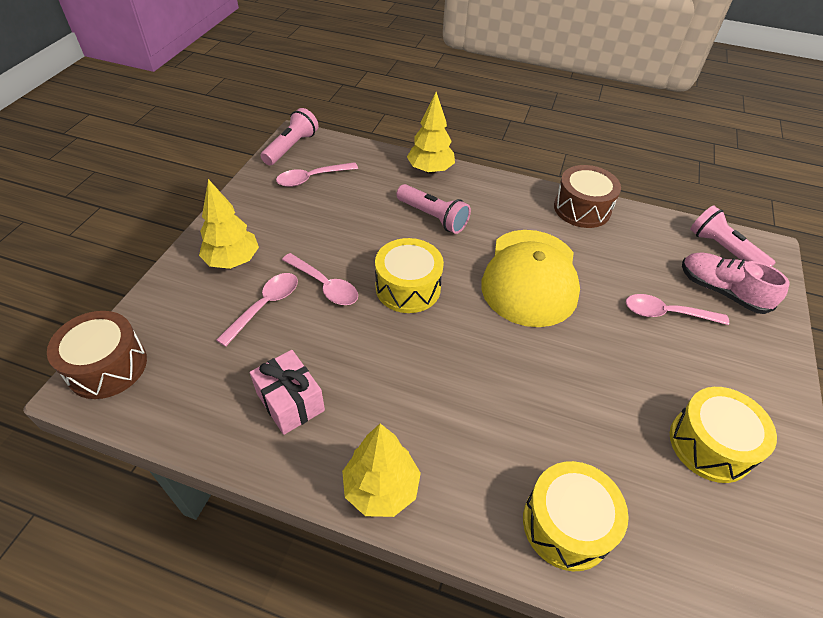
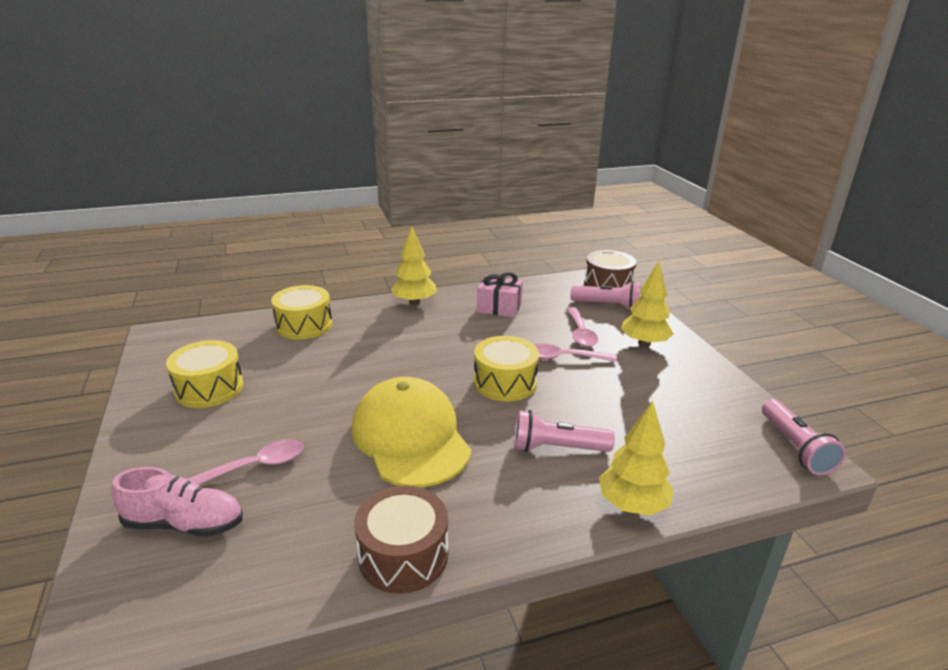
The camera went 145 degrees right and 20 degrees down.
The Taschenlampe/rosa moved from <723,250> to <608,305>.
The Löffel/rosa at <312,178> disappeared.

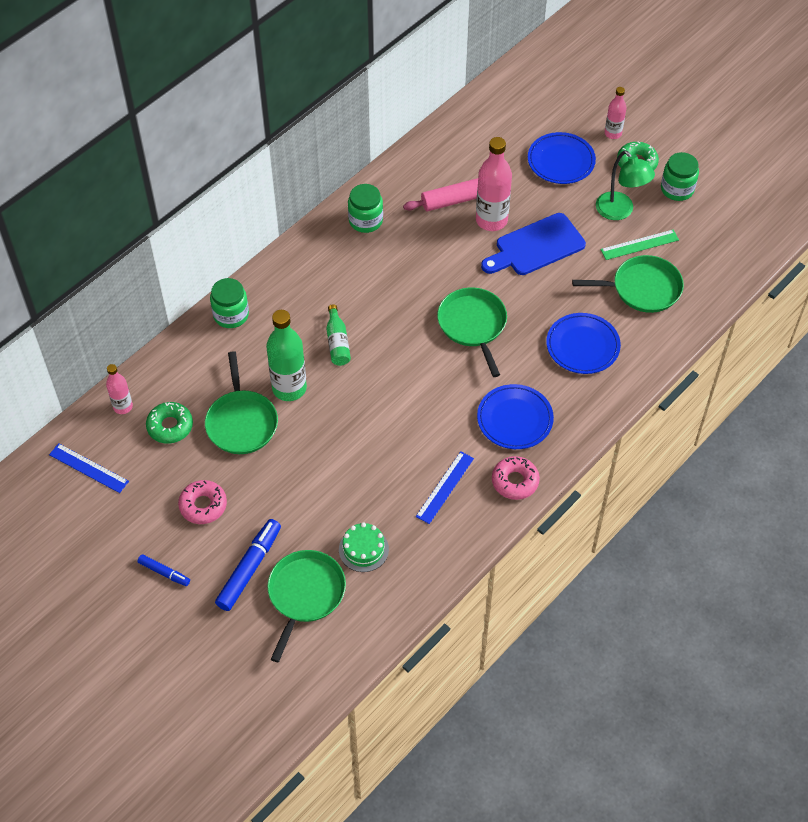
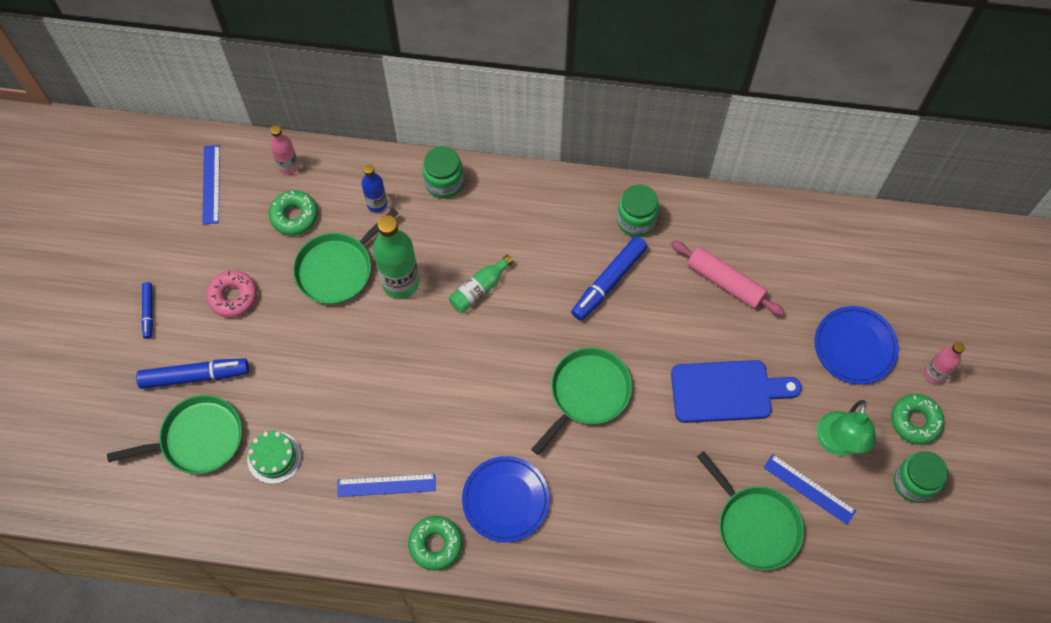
The camera went 55 degrees right and 10 degrees up.
The Flasche/blau at <377,204> appeared.
The Donut/rosa at <515,481> became the Donut/grün at <435,544>.
The Filzstift/blau at <608,282> appeared.
The Schneidebrett/blau at <536,246> turned 150 degrees clockwise.
The Lineal/grün at <639,245> became the Lineal/blau at <809,489>.
The Flasche/rosa at <491,220> disappeared.
The Teller/blau at <582,346> disappeared.

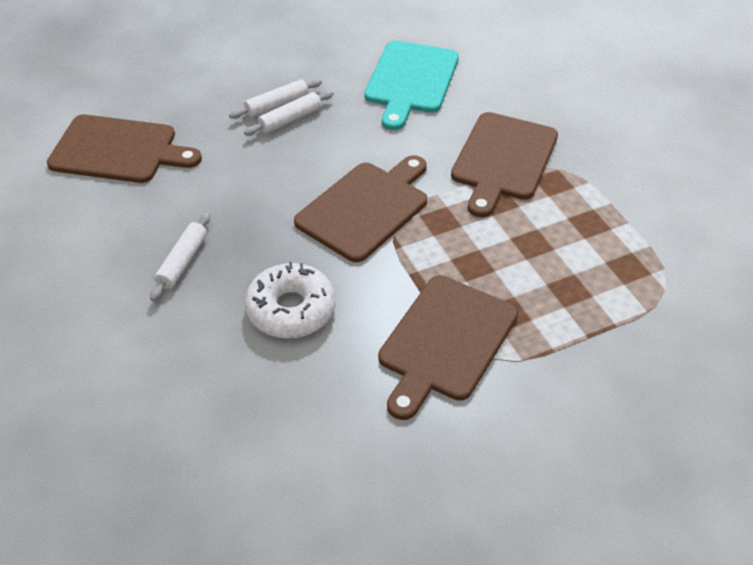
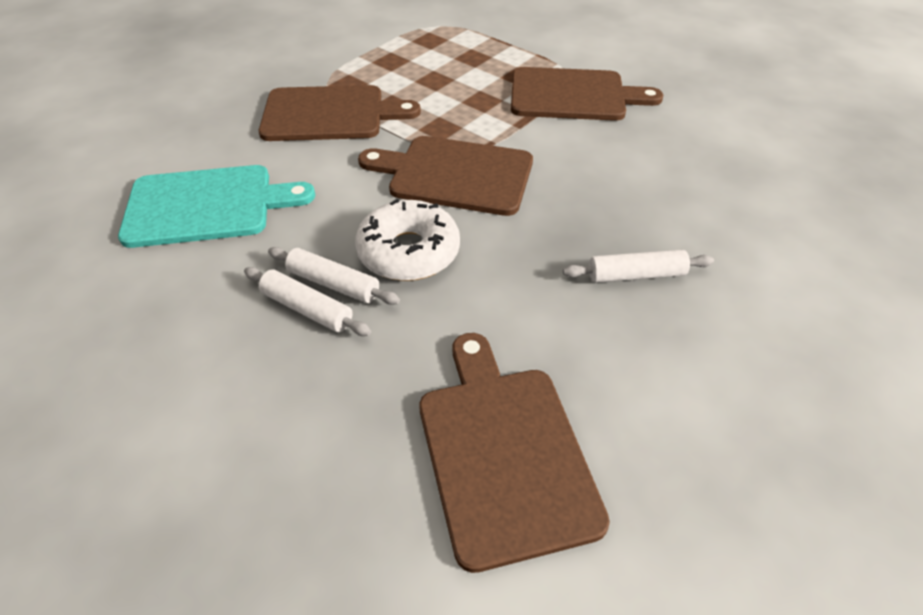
The camera went 115 degrees left and 0 degrees up.
The Donut/weiß moved from <291,309> to <409,252>.

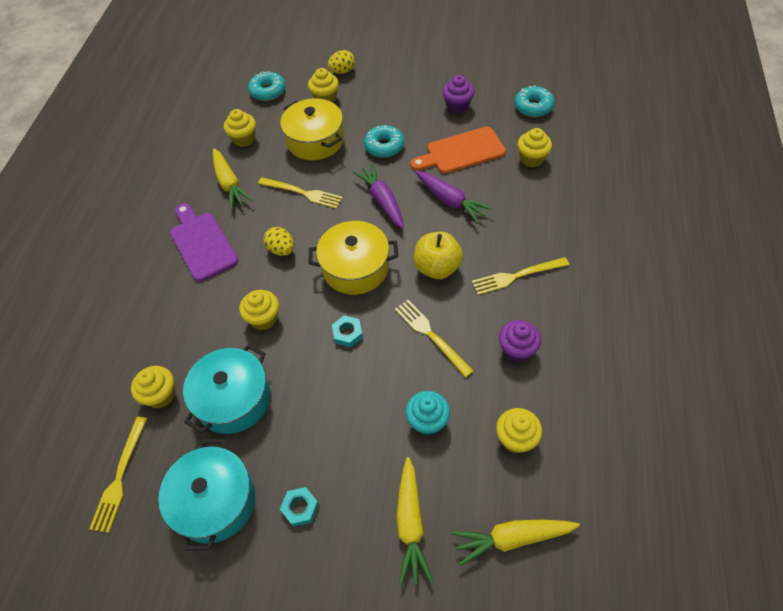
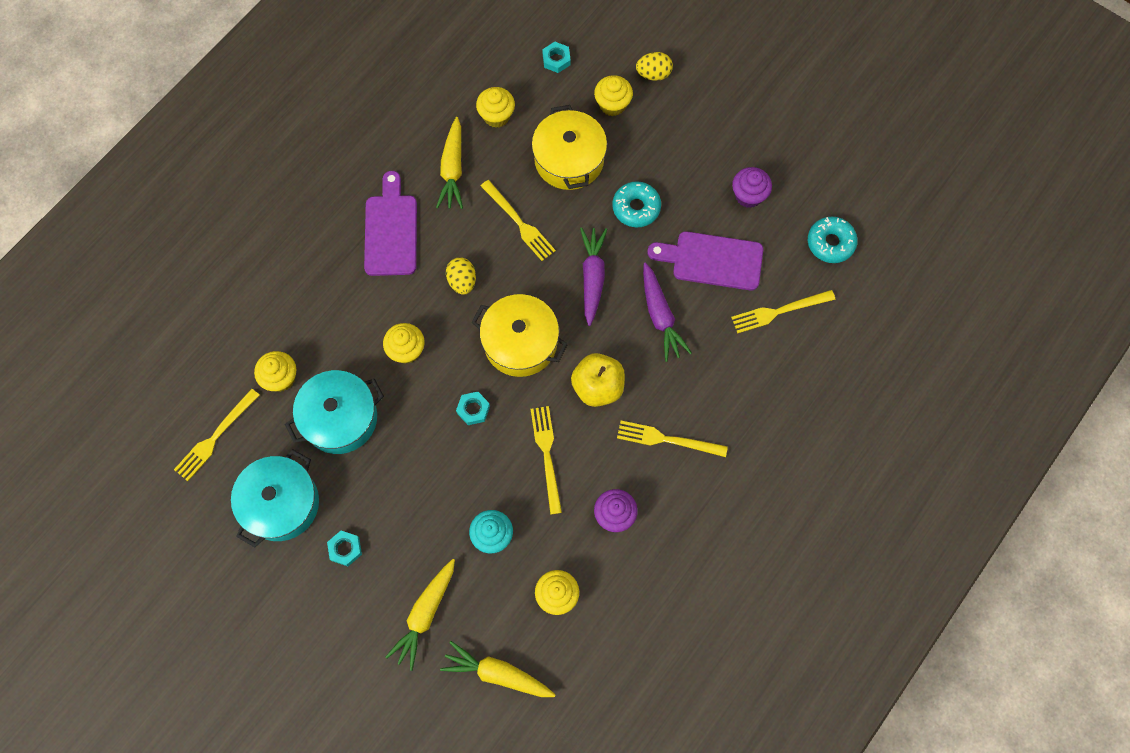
The camera went 25 degrees right and 15 degrees up.
The Donut/türkis at <268,91> was replaced by the Sechskantmutter/türkis at <556,59>.
The Schneidebrett/orange at <461,152> became the Schneidebrett/lila at <712,260>.
The Muffin/gelb at <531,159> was replaced by the Gabel/gelb at <779,311>.

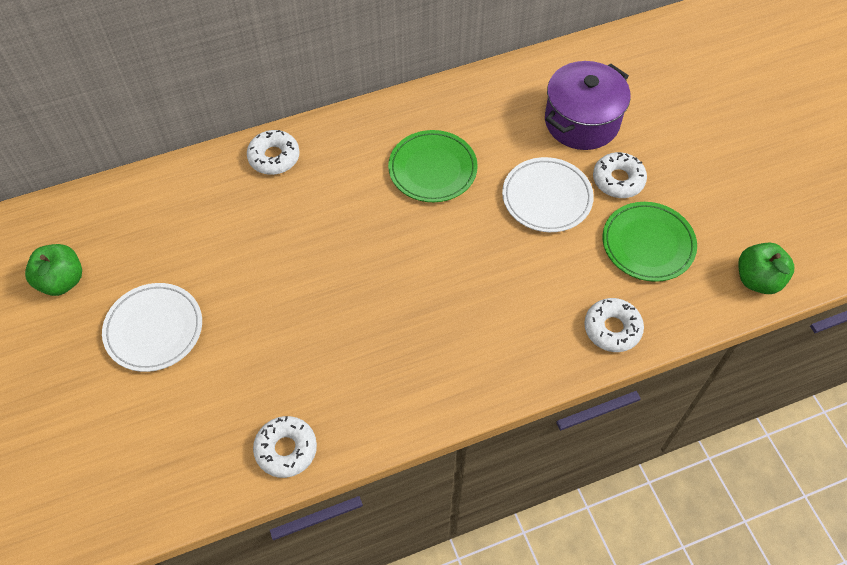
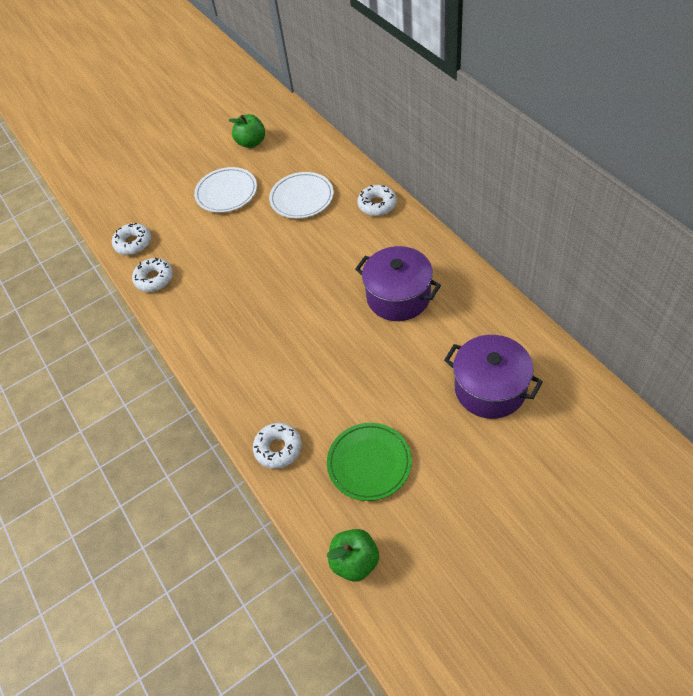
The camera went 85 degrees right and 5 degrees down.
The Donut/weiß moved from <618,180> to <133,243>.
The Teller/weiß moved from <547,197> to <302,198>.
The Teller/grün at <432,169> was replaced by the Kochtopf/lila at <398,297>.

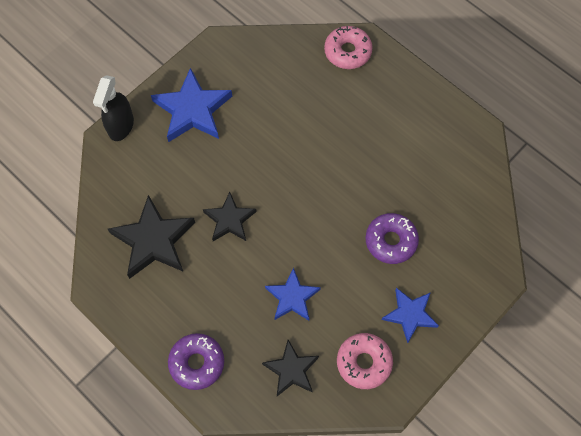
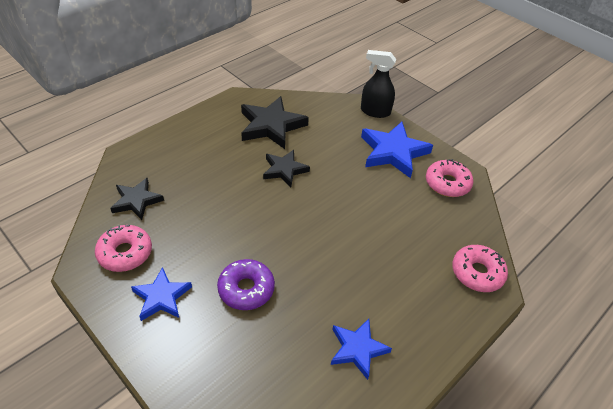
The camera went 90 degrees right and 20 degrees down.
The Stern/blau moved from <292,297> to <357,349>.
The Donut/rosa at <447,183> appeared.
The Donut/lila at <197,363> disappeared.

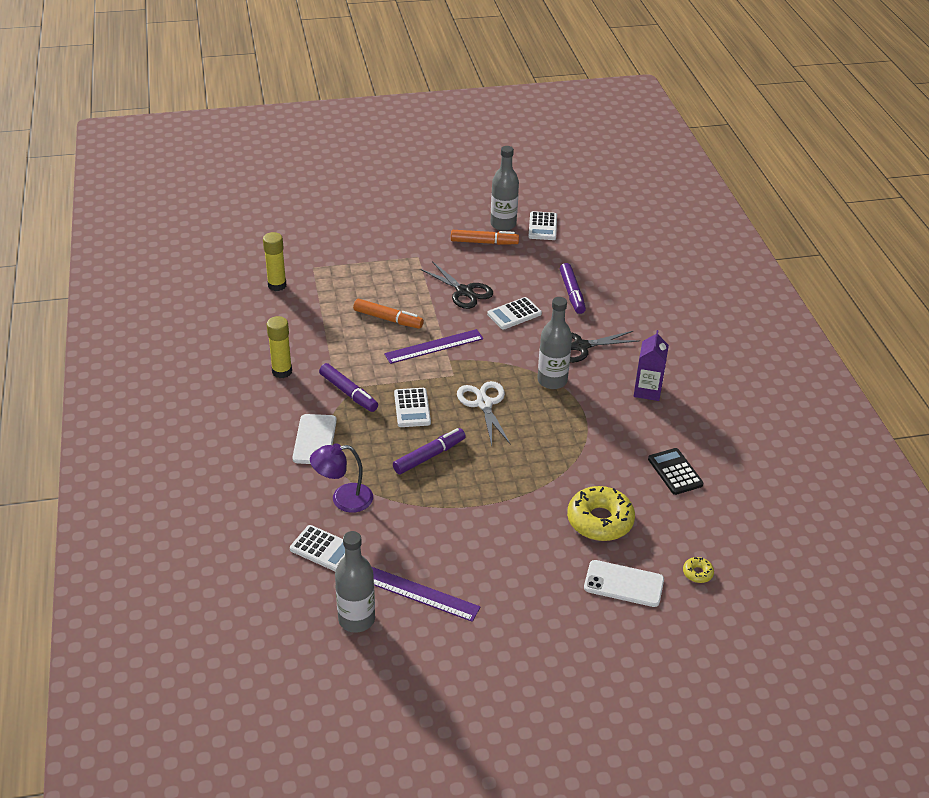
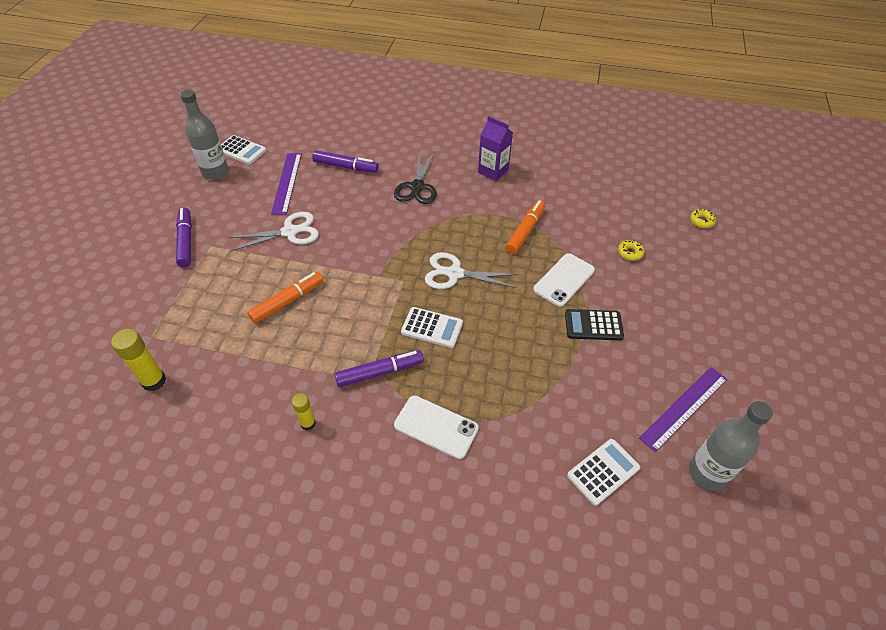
The camera went 65 degrees left and 10 degrees up.
The Filzstift/lila moved from <429,456> to <186,241>.
The Schere/schwarz at <464,291> became the Schere/weiß at <290,232>.
The Lineal/lila moved from <434,346> to <286,182>.
The Klebestift/gelb at <282,371> changed to 0.62 times the size.
The Filzstift/orange moved from <484,242> to <525,231>.
The Handy/weiß moved from <623,584> to <564,280>.
The Taschenrechner/schwarz moved from <675,472> to <593,325>.
The Donut/gelb at <600,520> changed to 0.44 times the size.
The Lampe/lila at <343,499> disappeared.
The Taschenrechner/weiß at <514,314> disappeared.
The Flasche/grau at <552,381> disappeared.

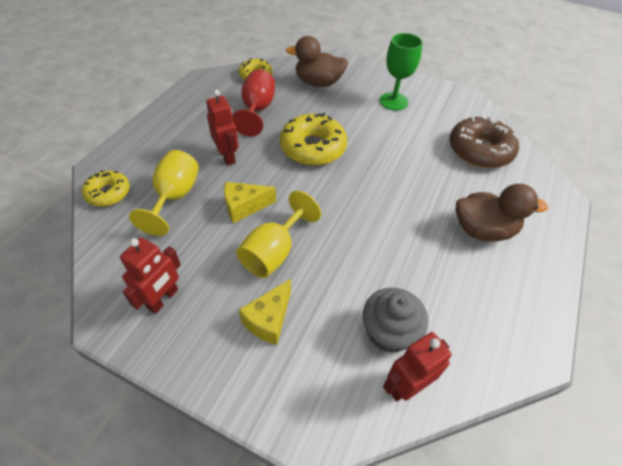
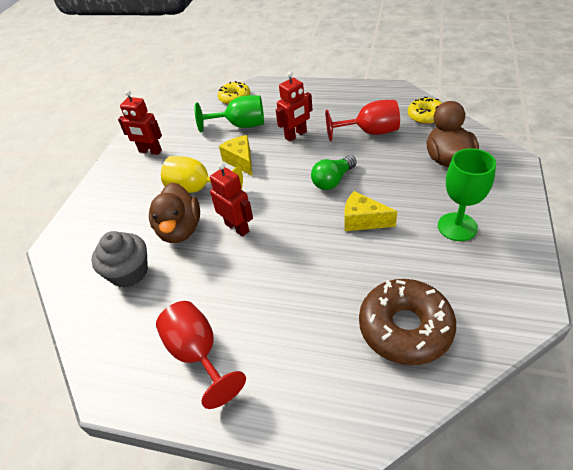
The camera went 85 degrees right and 5 degrees down.
The Ente/braun moved from <482,230> to <180,230>.
The Kelch/rot at <198,354> appeared.
The Kelch/gelb at <174,197> became the Kelch/grün at <240,125>.
The Roboter/rot moved from <406,385> to <237,227>.
The Donut/gelb at <313,148> was replaced by the Glühbirne/grün at <333,180>.
The Käse/gelb moved from <269,319> to <363,220>.

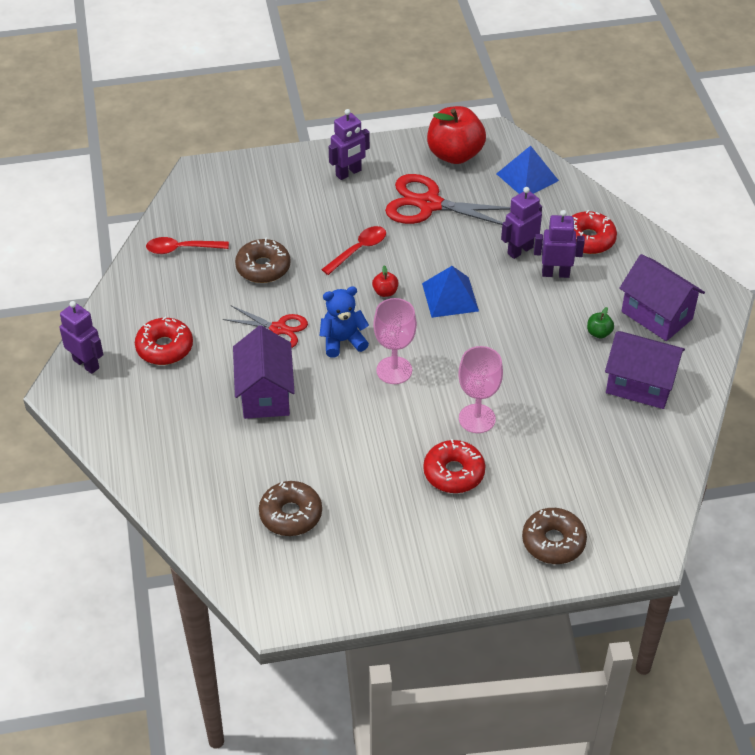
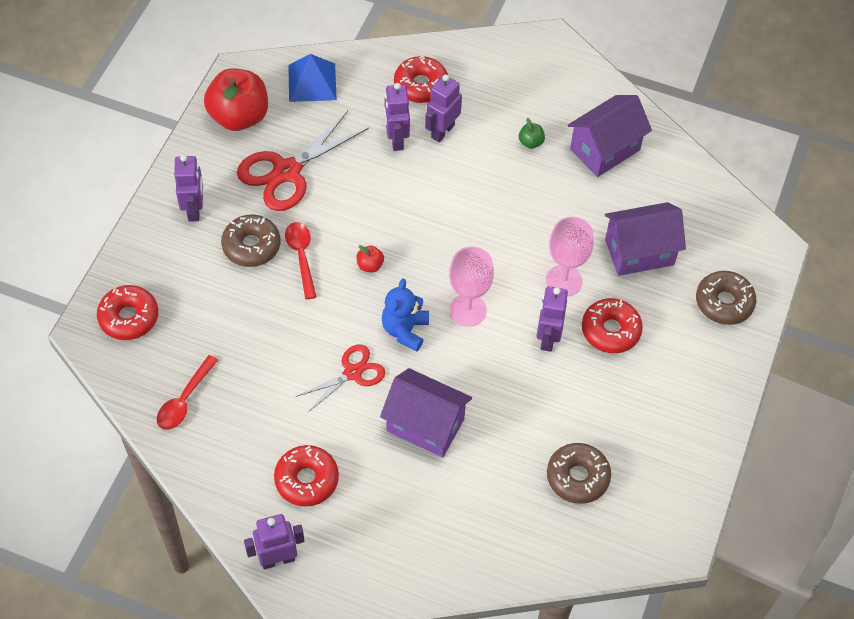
The camera went 60 degrees left and 10 degrees up.
The Donut/rot at <129,317> appeared.
The Donut/braun moved from <263,267> to <251,246>.
The Roboter/lila at <547,338> appeared.
The Haus/lila moved from <657,315> to <639,252>.
The Pyramide/blau at <450,297> disappeared.

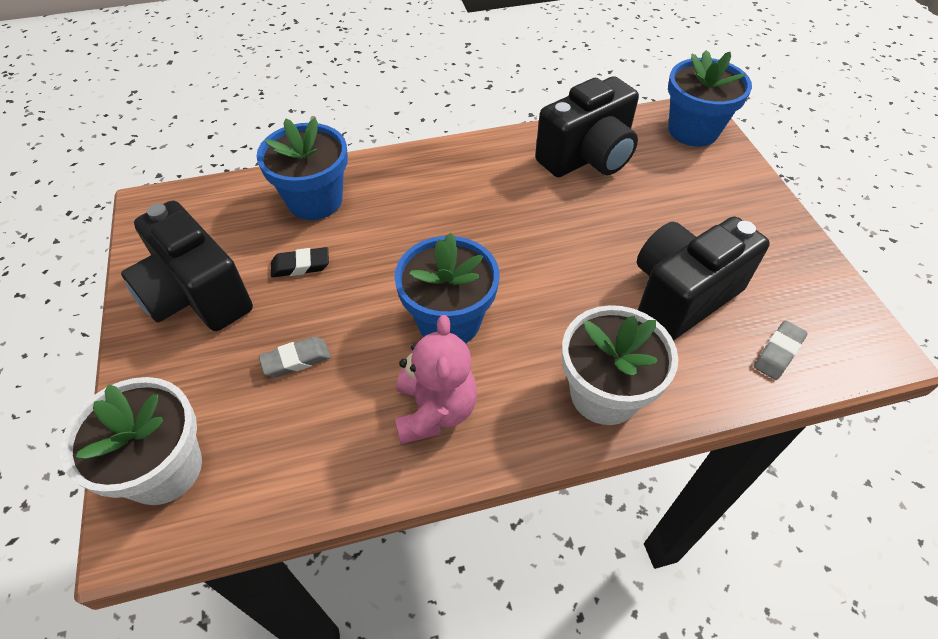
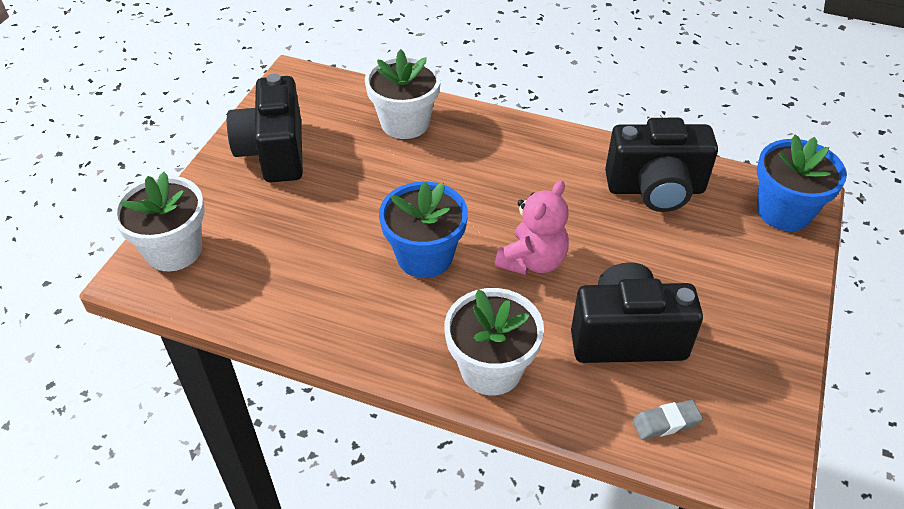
The camera went 35 degrees right and 5 degrees down.
The Blumentopf/blau at <315,200> became the Blumentopf/weiß at <405,123>.
The Teddybär/rosa moved from <435,411> to <532,261>.
The Radiergummi/grau at <296,360> disappeared.
The Radiergummi/schwarz at <300,266> disappeared.

